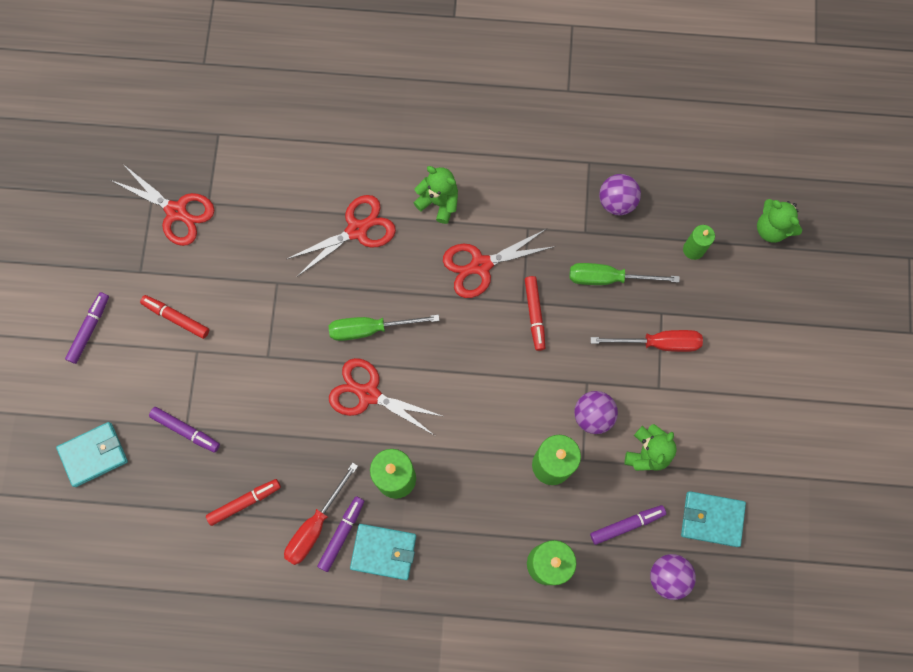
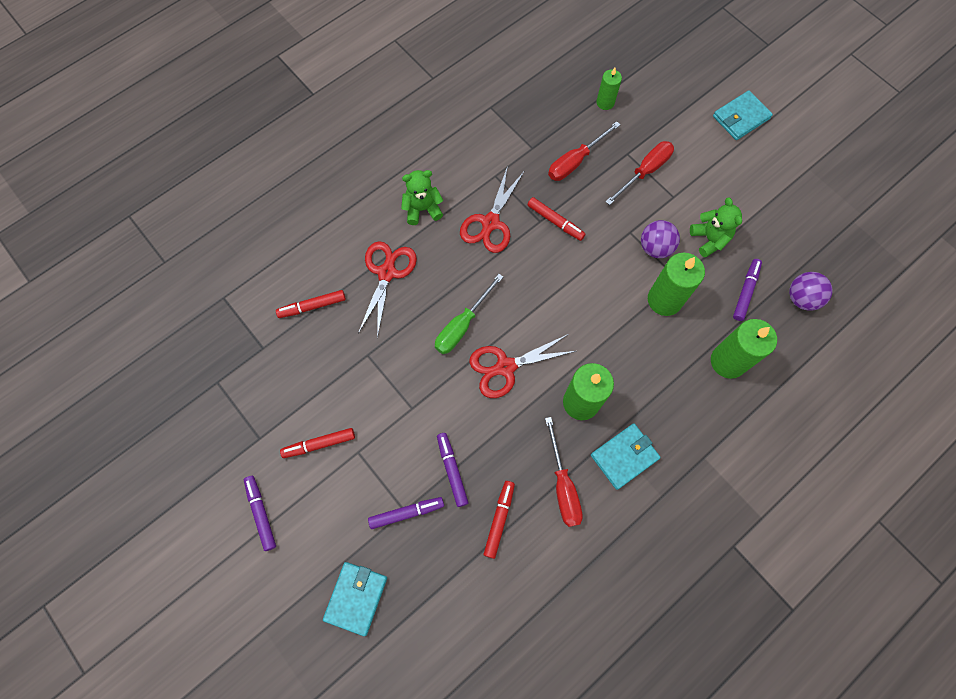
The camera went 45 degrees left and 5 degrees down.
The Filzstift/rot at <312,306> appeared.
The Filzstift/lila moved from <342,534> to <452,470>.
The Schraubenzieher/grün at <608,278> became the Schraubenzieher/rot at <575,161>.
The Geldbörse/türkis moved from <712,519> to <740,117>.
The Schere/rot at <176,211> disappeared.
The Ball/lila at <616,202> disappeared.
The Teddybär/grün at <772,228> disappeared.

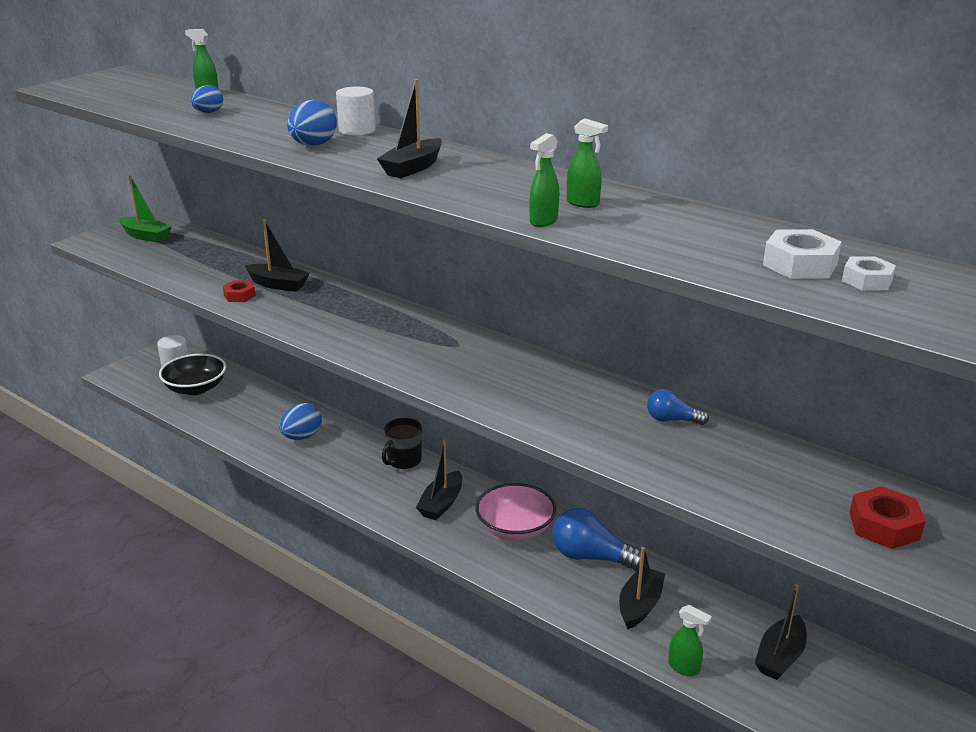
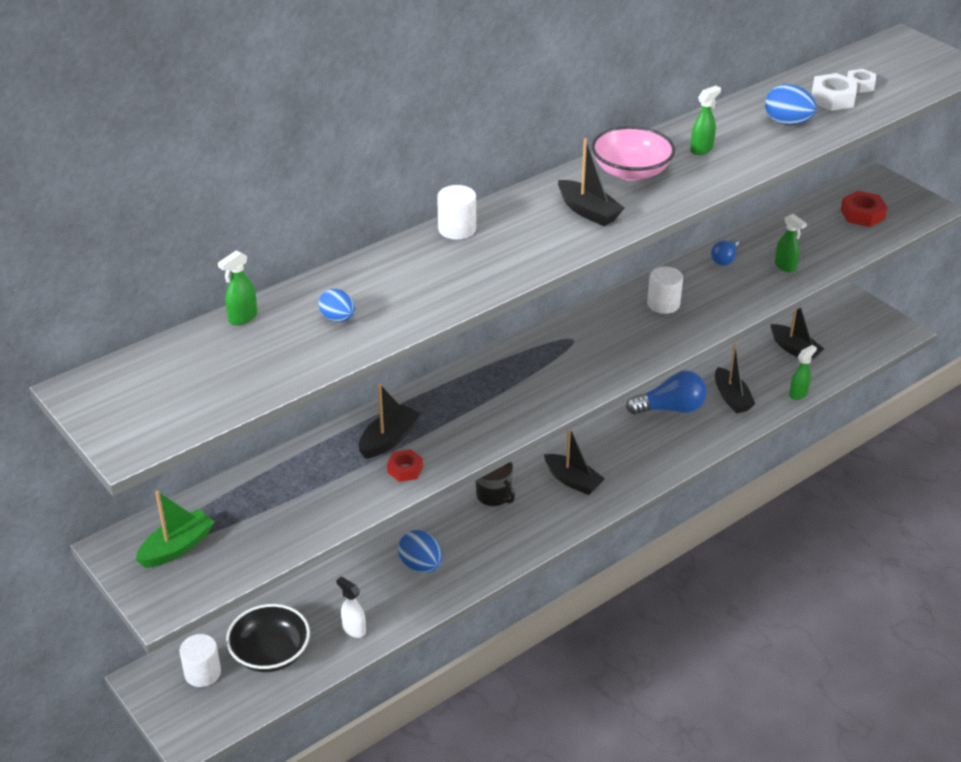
The camera went 75 degrees left and 10 degrees up.
The Sprühflasche/weiß at <354,629> appeared.
The Schüssel/rosa moved from <515,528> to <631,171>.
The Glühbirne/blau at <592,557> turned 135 degrees counterclockwise.
The Vollzylinder/weiß at <663,304> appeared.
The Boot/schwarz at <640,605> turned 150 degrees counterclockwise.
The Ei/blau moved from <313,145> to <787,122>.
The Sprühflasche/grün moved from <543,221> to <785,267>.

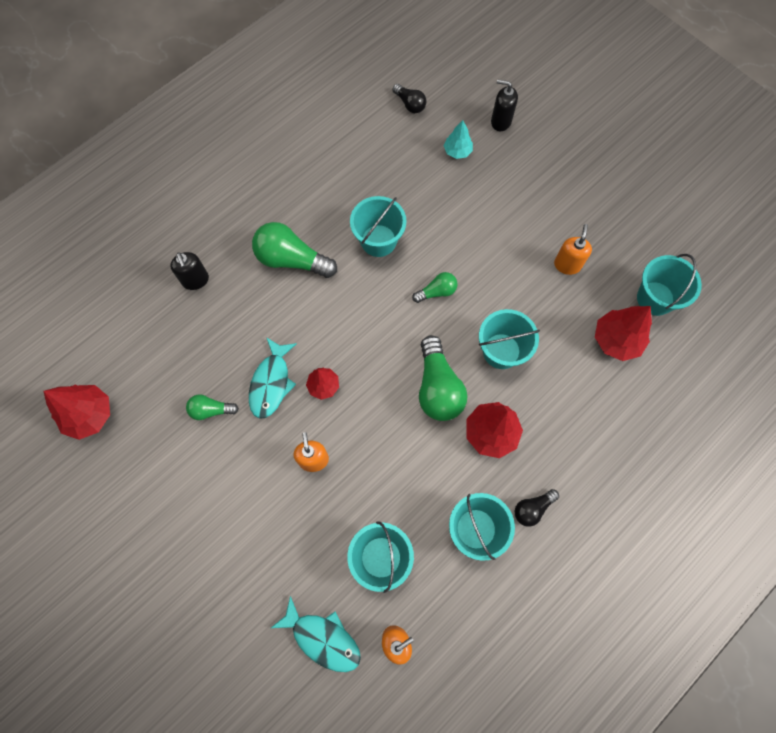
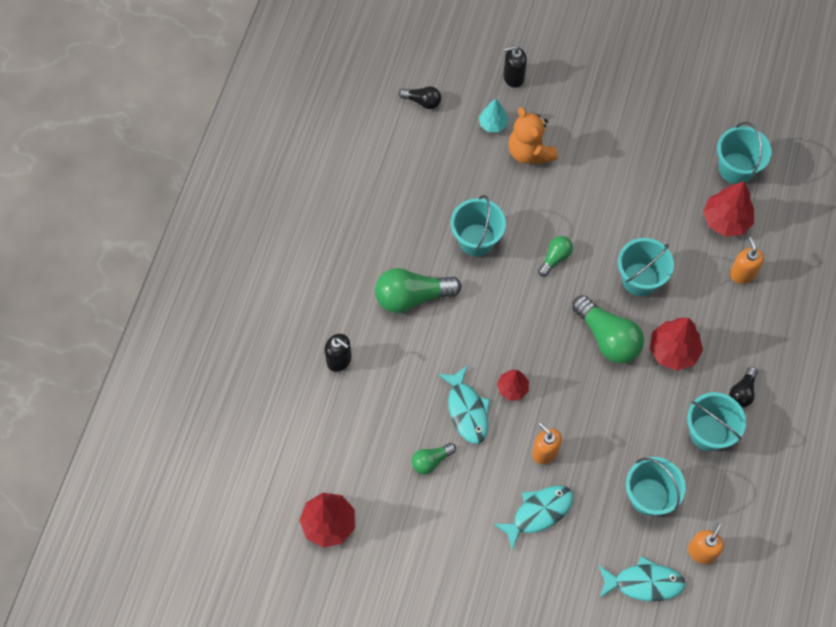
The camera went 30 degrees left and 5 degrees down.
The Fisch/türkis at <538,513> appeared.
The Teddybär/orange at <529,152> appeared.
The Seifenspender/orange moved from <567,265> to <742,273>.

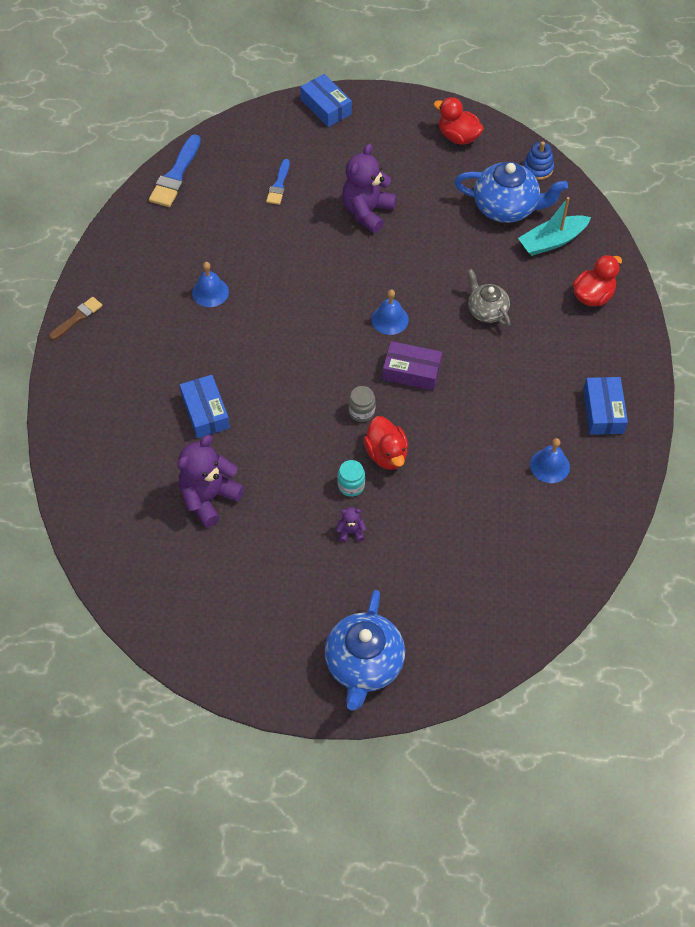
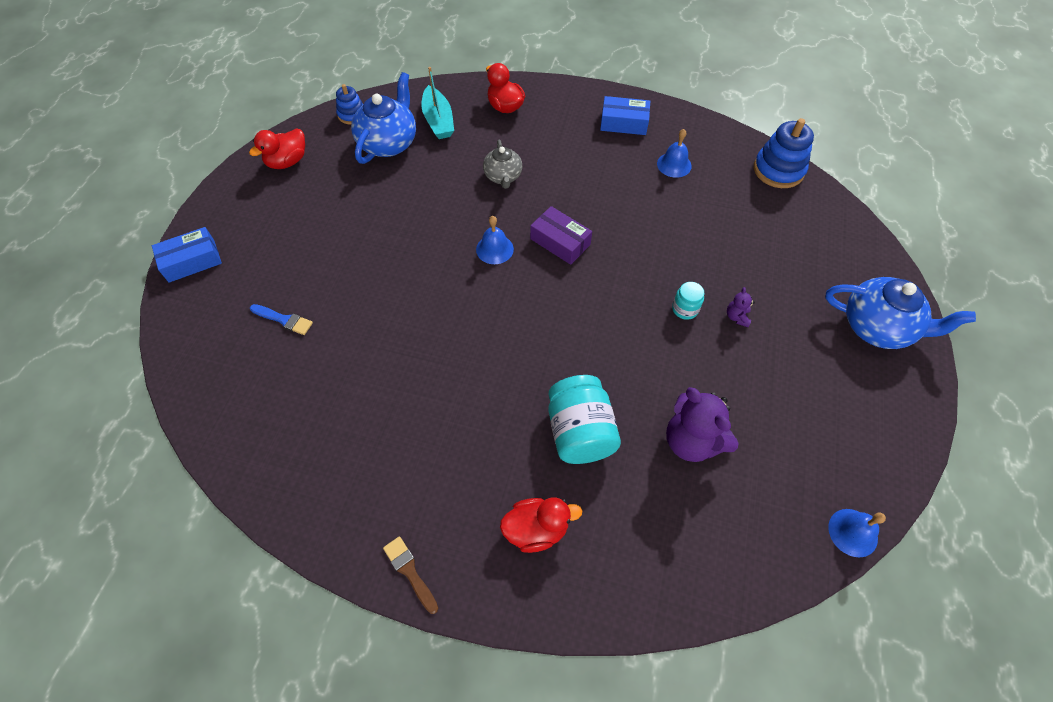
The camera went 80 degrees left and 0 degrees up.
The Teekanne/grau at <486,311> turned 75 degrees counterclockwise.
The Ente/rot moved from <386,454> to <536,529>.
The Schachtel/lila at <411,371> turned 75 degrees counterclockwise.
The Schachtel/blau at <205,412> was replaced by the Einmachglas/türkis at <580,432>.
The Stapelspielzeug/blau at <778,170> appeared.
The Glocke/blau moved from <210,292> to <853,532>.
The Pinsel/blau at <176,175> disappeared.
The Teddybär/lila at <367,212> disappeared.
The Einmachglas/grau at <361,412> disappeared.

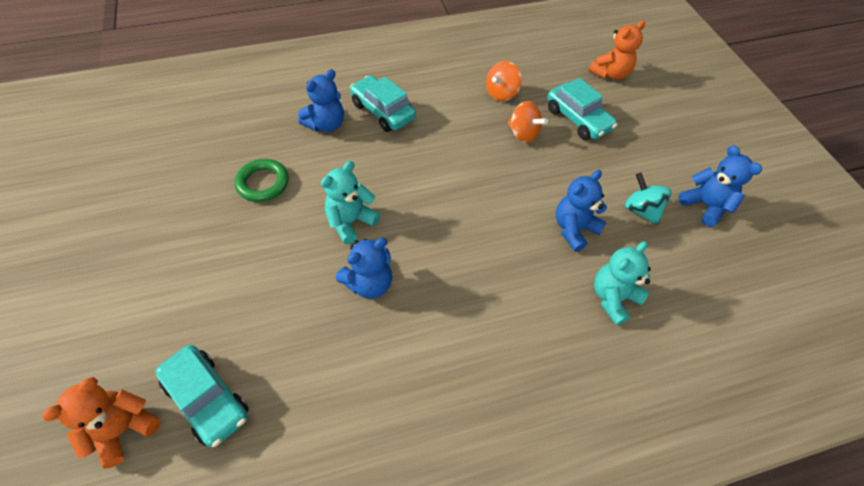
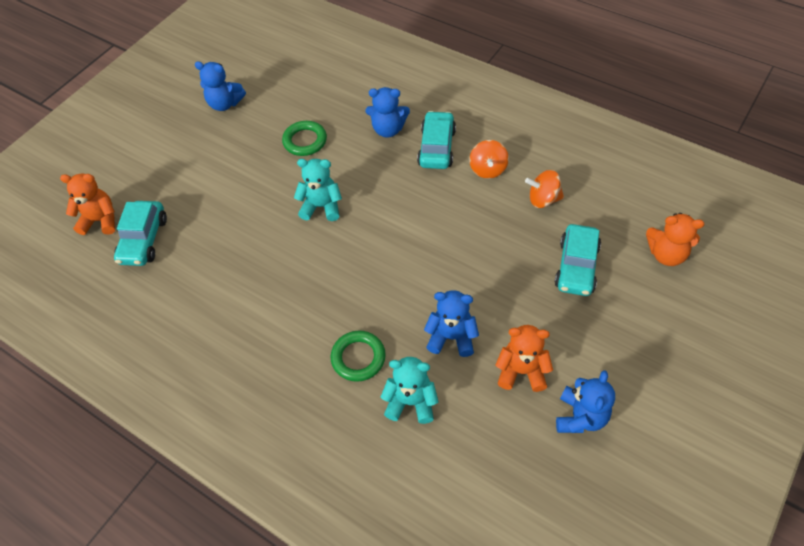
The camera went 55 degrees right and 0 degrees up.
The Teddybär/blau moved from <369,283> to <225,104>.
The Ring/grün at <358,358> appeared.
The Kreisel/orange moved from <523,134> to <488,169>.
The Kreisel/türkis at <641,210> was replaced by the Teddybär/orange at <521,371>.

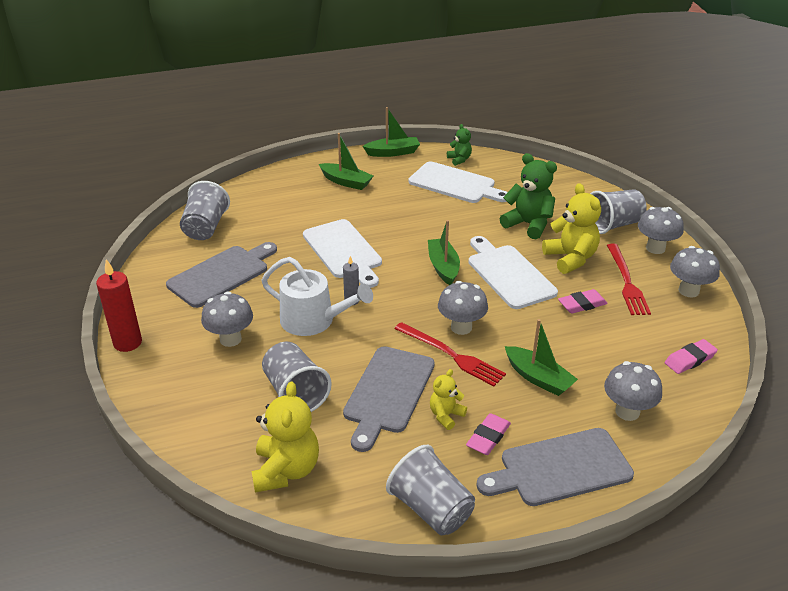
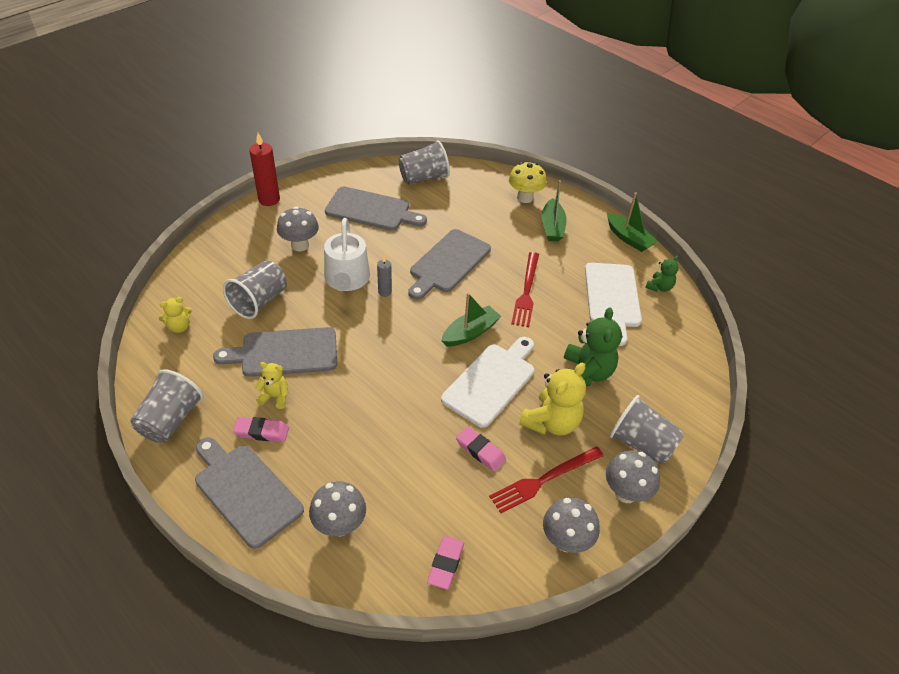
The camera went 60 degrees right and 10 degrees up.
The Teddybär/gelb at <286,470> changed to 0.55 times the size.
The Schneidebrett/weiß at <343,251> became the Schneidebrett/grau at <448,263>.
The Radiergummi/rosa at <690,359> turned 75 degrees clockwise.
The Pilz/gelb at <525,197> appeared.
The Gabel/rot moved from <451,355> to <526,292>.
The Pilz/grau at <461,327> disappeared.
The Boot/grün at <538,378> disappeared.

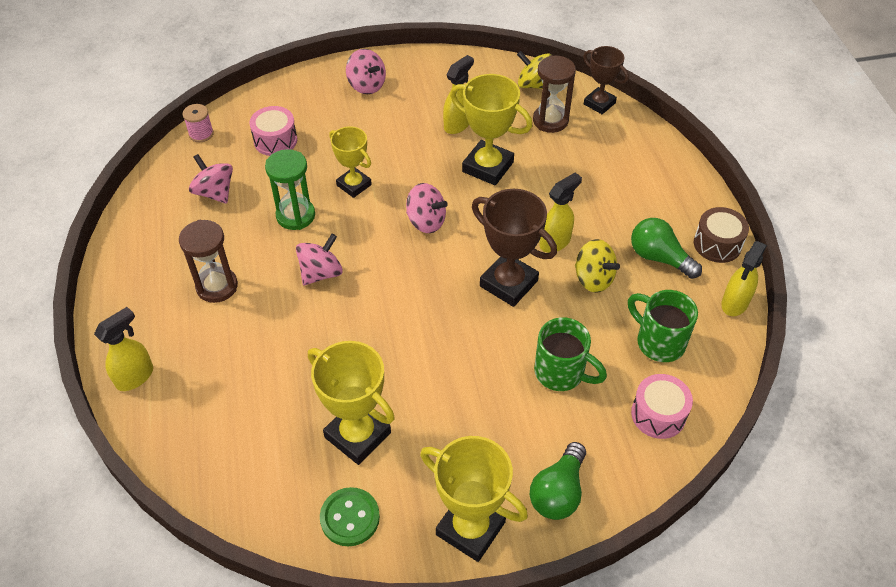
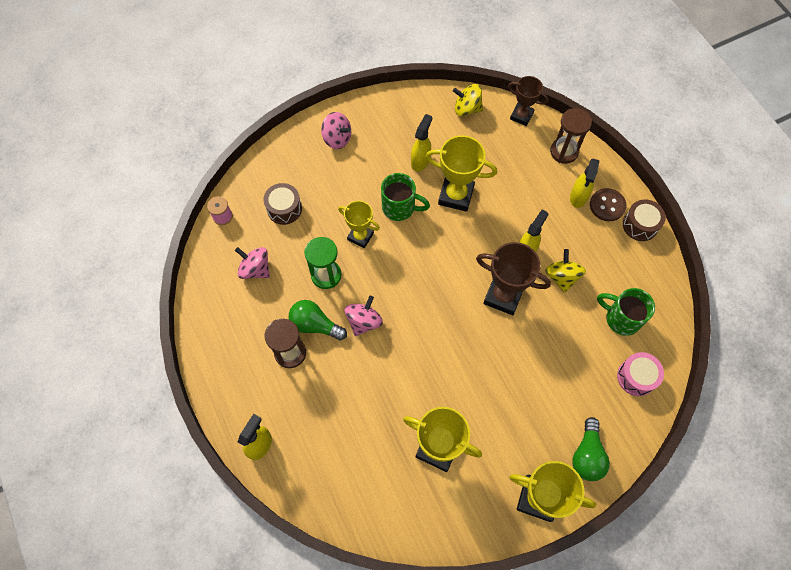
The camera went 15 degrees left and 15 degrees up.
The Trommel/rosa at <275,140> became the Trommel/braun at <284,209>.
The Glühbirne/grün moved from <659,257> to <315,325>.
The Tasse/grün moved from <561,373> to <400,207>.
The Kreisel/gelb at <593,279> turned 120 degrees counterclockwise.
The Sanduhr/braun moved from <550,120> to <564,152>.
The Sprühflasche/gelb moved from <734,303> to <578,197>.
The Knopf/braun at <607,205> appeared.
The Knopf/grün at <350,518> disappeared.
The Kreisel/rosa at <426,221> disappeared.

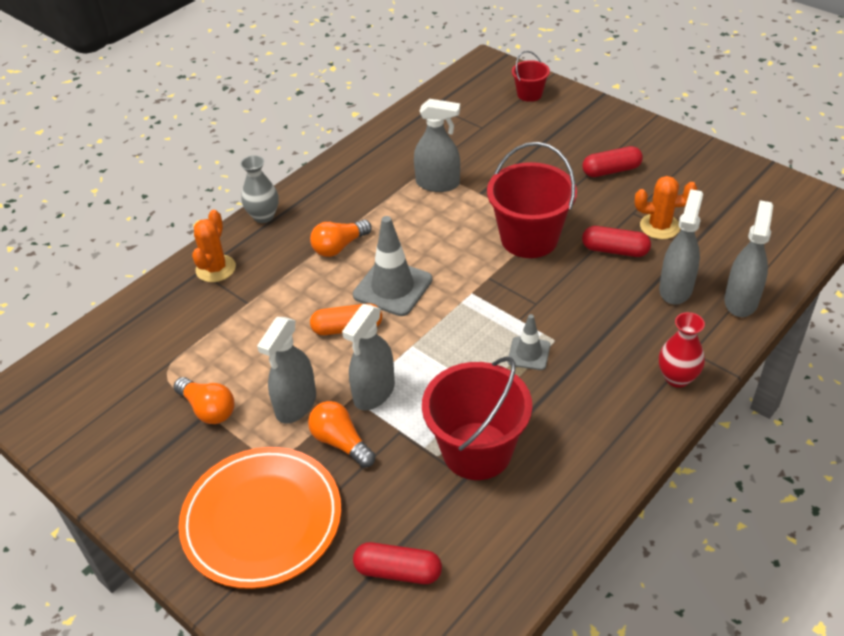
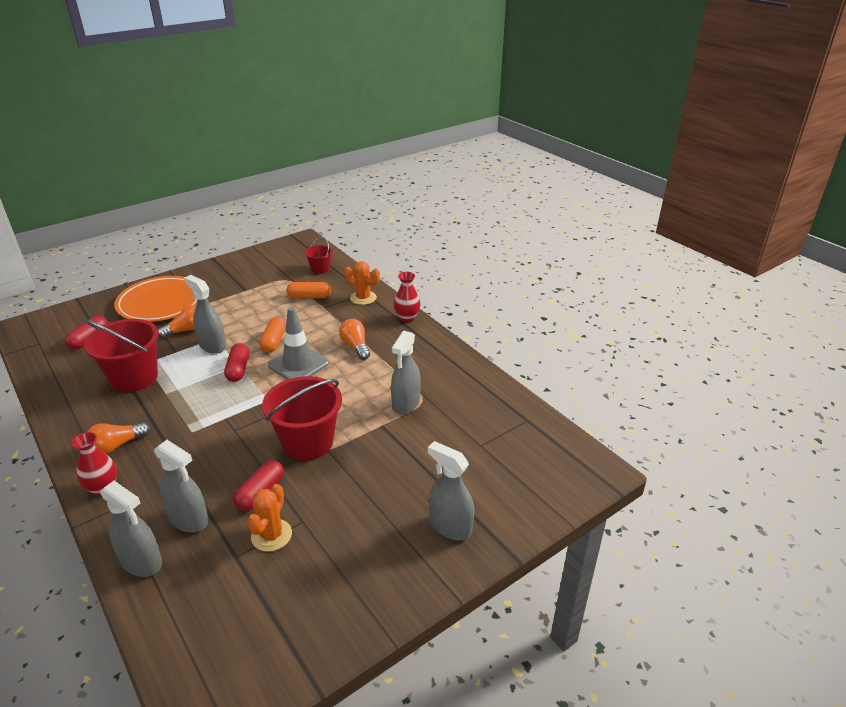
The camera went 100 degrees right and 10 degrees down.
The Glühbirne/orange moved from <208,409> to <117,446>.
The Kapsel/rot moved from <611,170> to <238,369>.
The Kapsel/orange at <309,297> appeared.
The Eimer/rot moved from <529,94> to <320,269>.
The Vase/grau at <263,216> became the Vase/rot at <407,318>.
The Sprühflasche/grau moved from <296,404> to <450,526>.
The Leitkegel/grau at <529,353> disappeared.

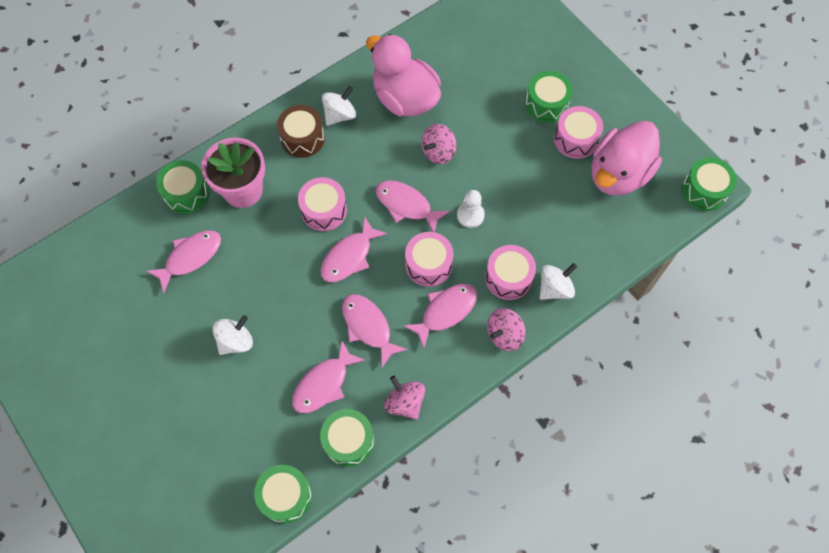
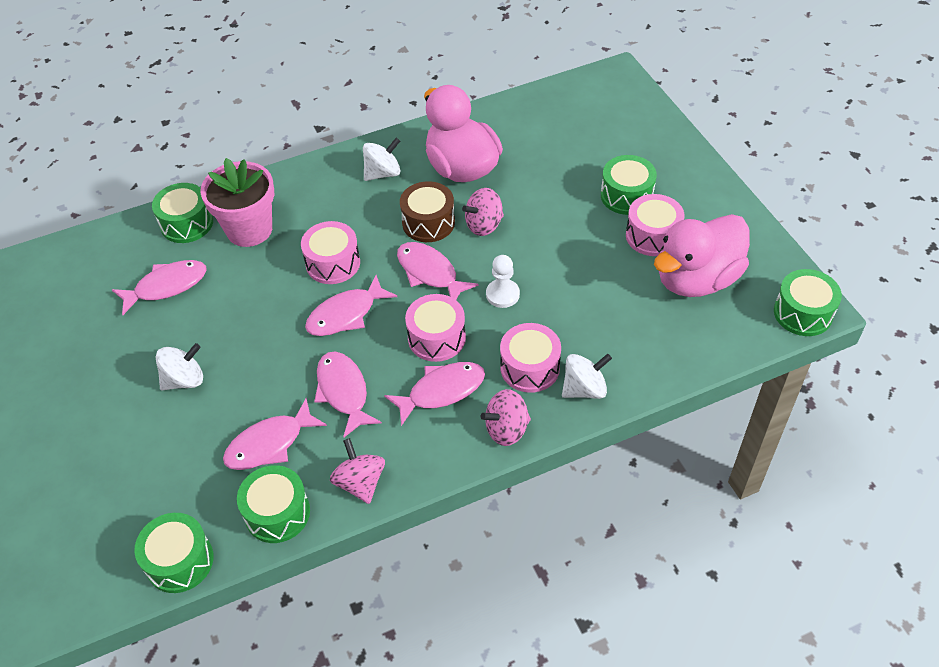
The camera went 15 degrees right and 15 degrees down.
The Trommel/braun moved from <302,138> to <428,222>.

